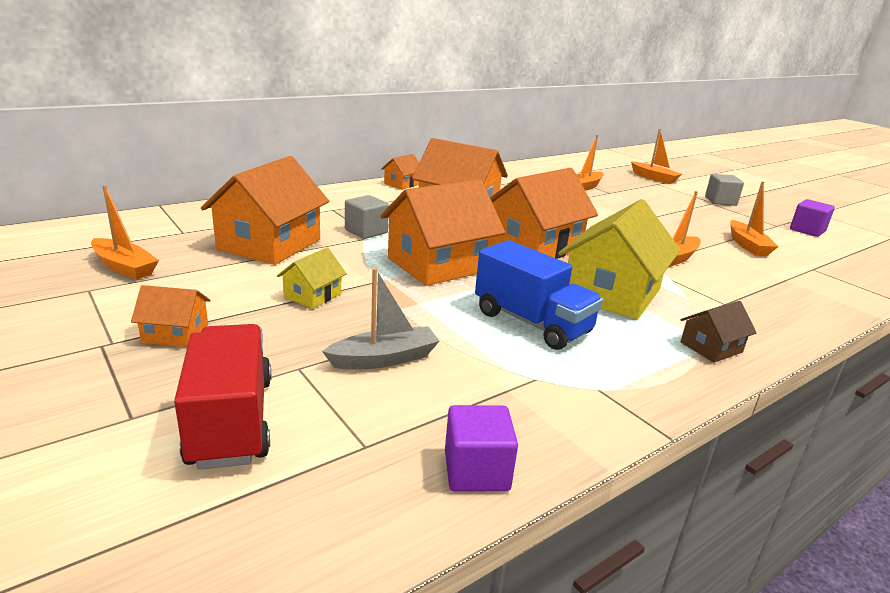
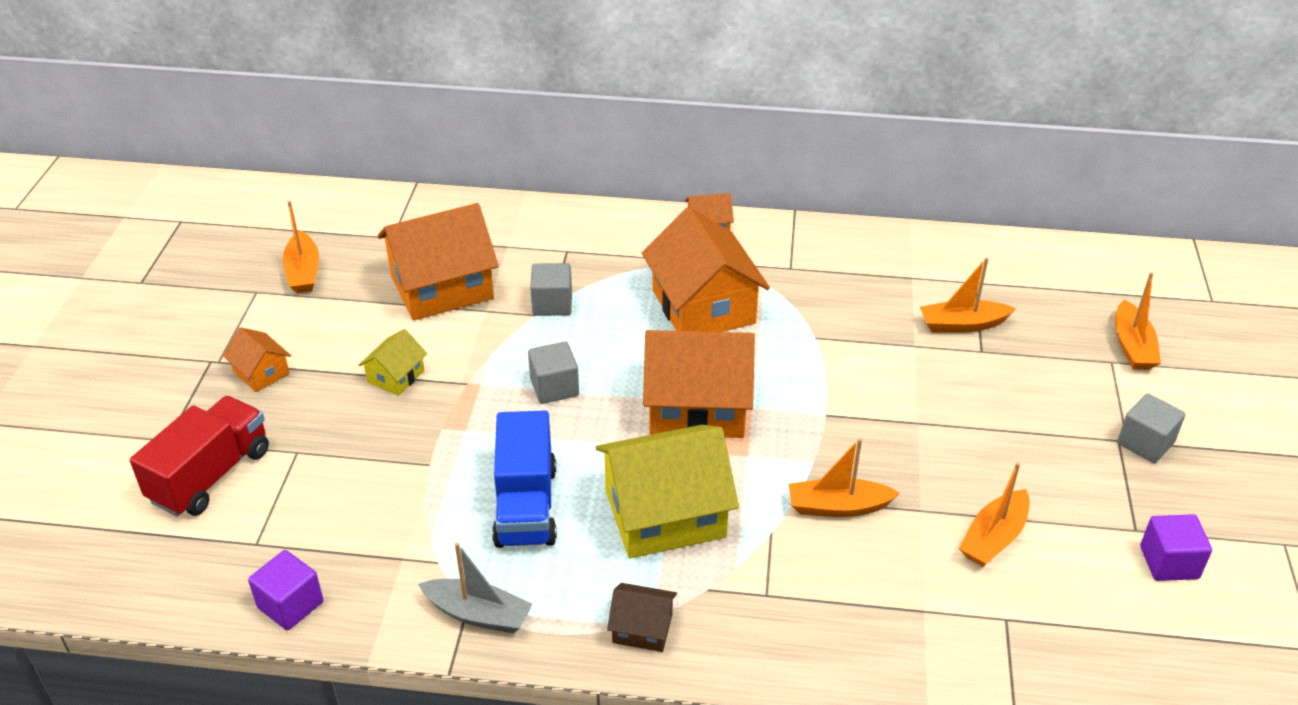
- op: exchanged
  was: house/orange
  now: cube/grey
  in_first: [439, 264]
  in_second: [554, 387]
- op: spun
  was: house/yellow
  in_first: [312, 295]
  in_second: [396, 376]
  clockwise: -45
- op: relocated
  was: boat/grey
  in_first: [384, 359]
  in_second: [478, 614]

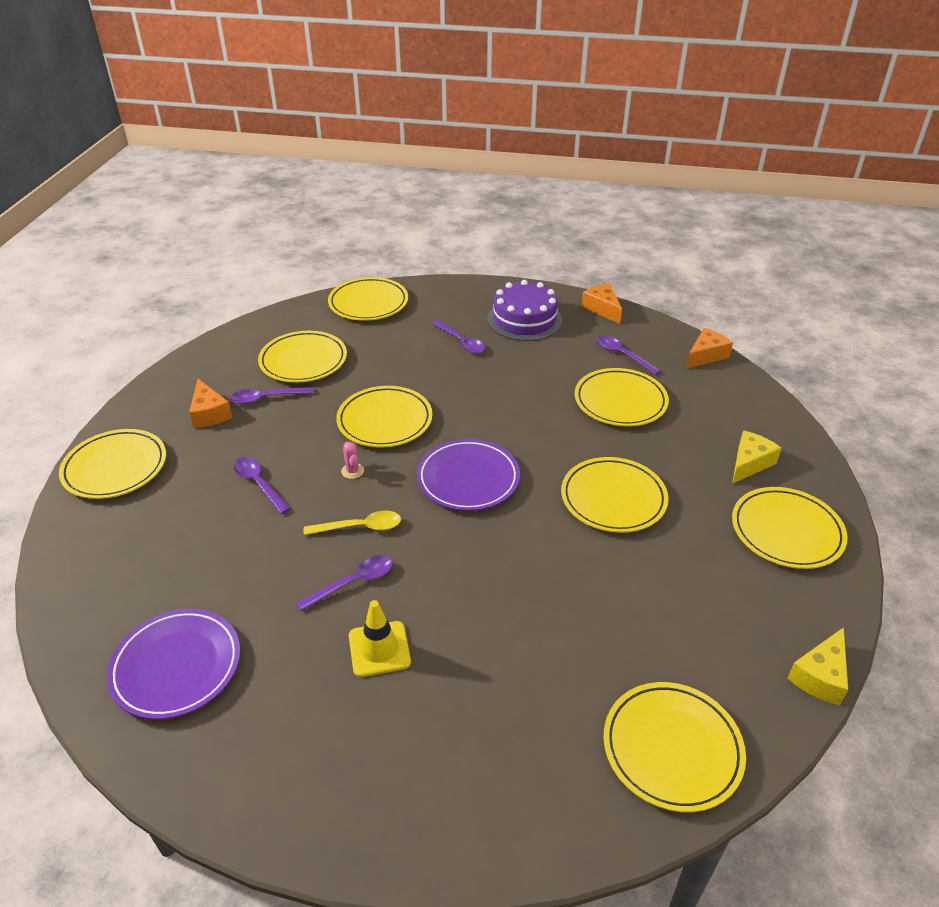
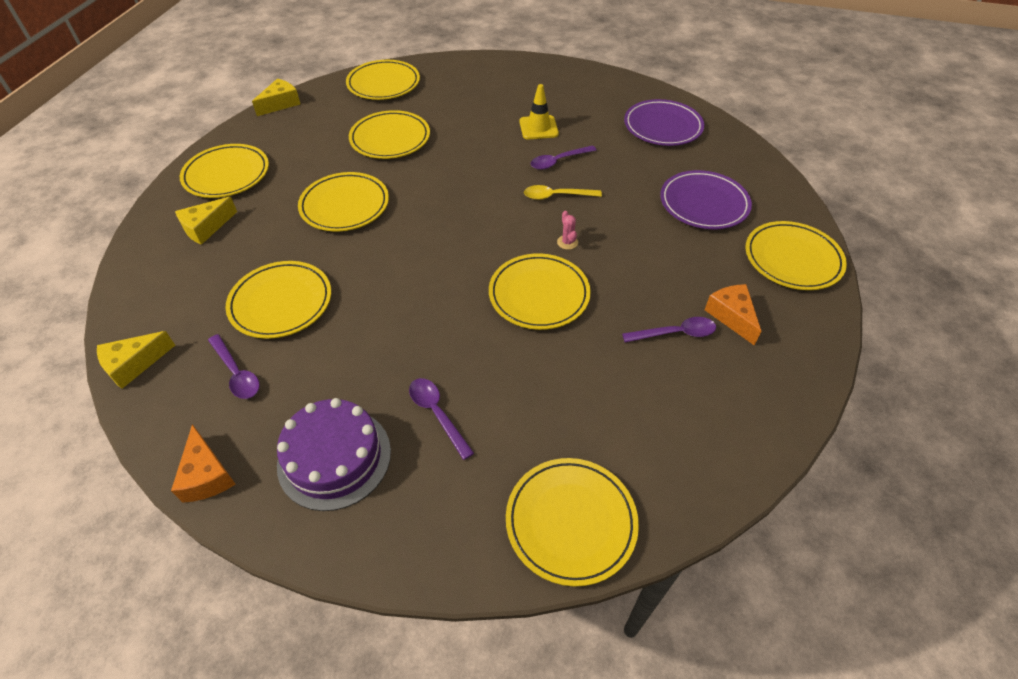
- op: colour
  was: cheese/orange
  now: cheese/yellow
  in_first: [706, 355]
  in_second: [134, 364]
- op: relocated
  was: plate/yellow
  in_first: [303, 361]
  in_second: [390, 138]
- op: relocated
  was: plate/purple
  in_first: [468, 479]
  in_second: [704, 204]
- op: missing
  was: spoon/purple
  in_first: [258, 483]

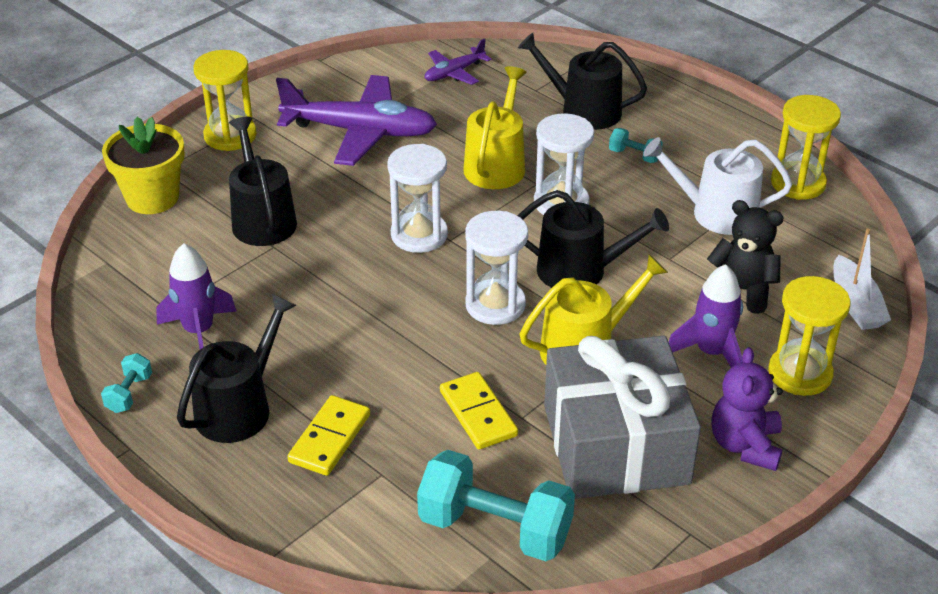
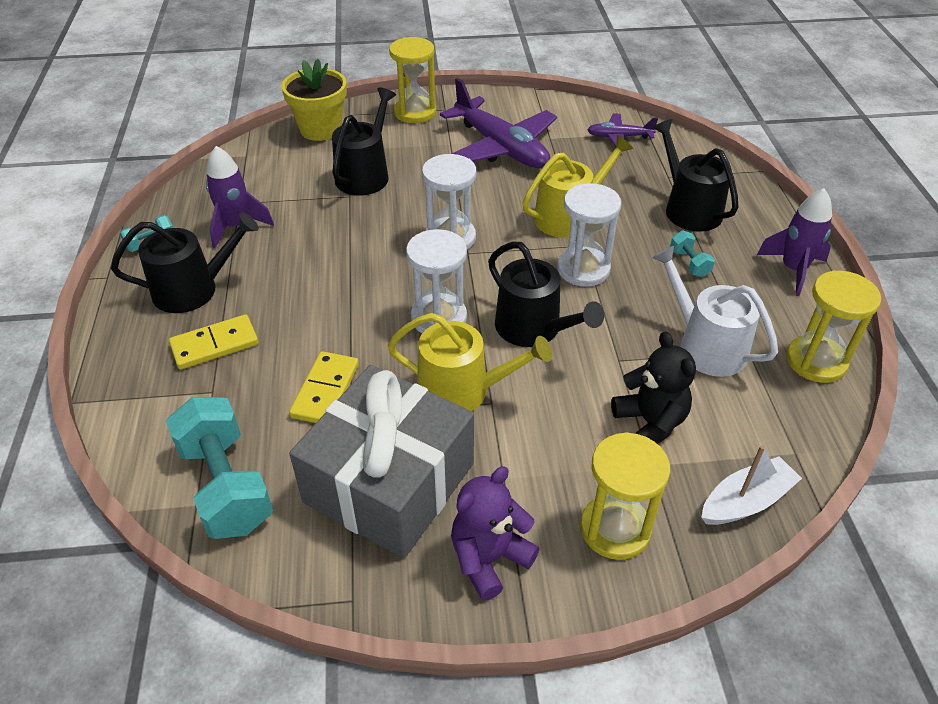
- op: spun
  was: boat/white
  in_first: [856, 304]
  in_second: [746, 501]
  clockwise: -150
- op: relocated
  was: rocket/purple
  in_first: [711, 353]
  in_second: [793, 269]

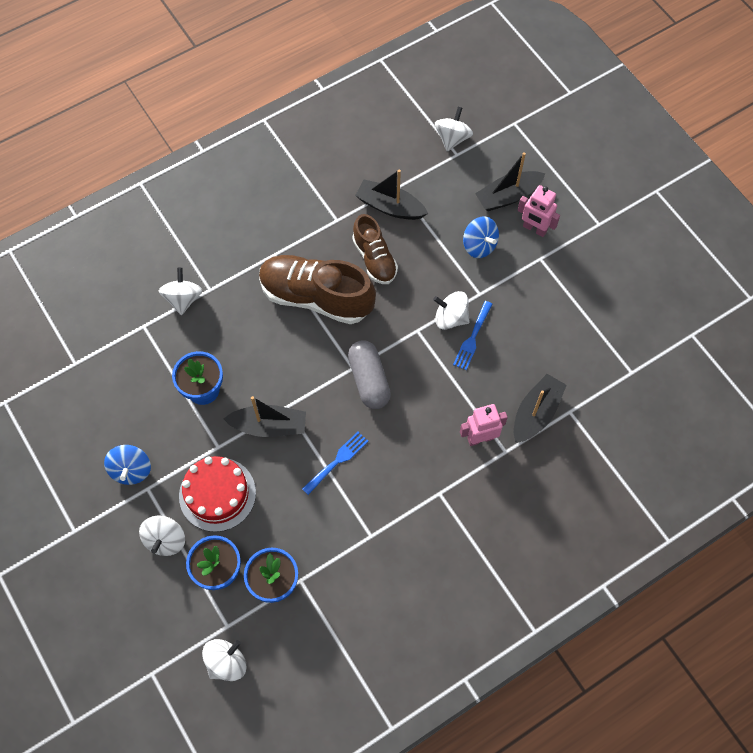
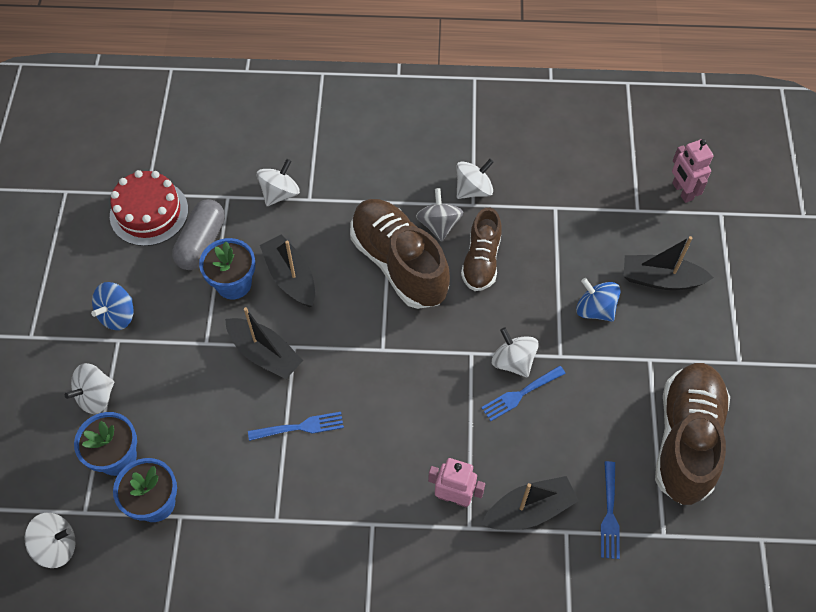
- op: relocated
  was: spinning top/white
  in_first: [452, 138]
  in_second: [473, 189]
- op: relocated
  was: boat/black
  in_first: [390, 207]
  in_second: [291, 277]
- op: relocated
  was: robot/pink
  in_first: [534, 229]
  in_second: [682, 191]
- op: spun
  was: spinning top/blue
  in_first: [479, 245]
  in_second: [595, 309]
  clockwise: 135
- op: relocated
  was: capsule/grey
  in_first: [369, 380]
  in_second: [201, 243]
- op: relocated
  was: cake/red
  in_first: [217, 494]
  in_second: [149, 212]
- op: appeared
  now: spinning top/grey
  in_second: [439, 225]
- op: appeared
  now: shoe/brown
  in_second: [686, 440]
- op: appeared
  now: fork/blue
  in_second: [609, 514]

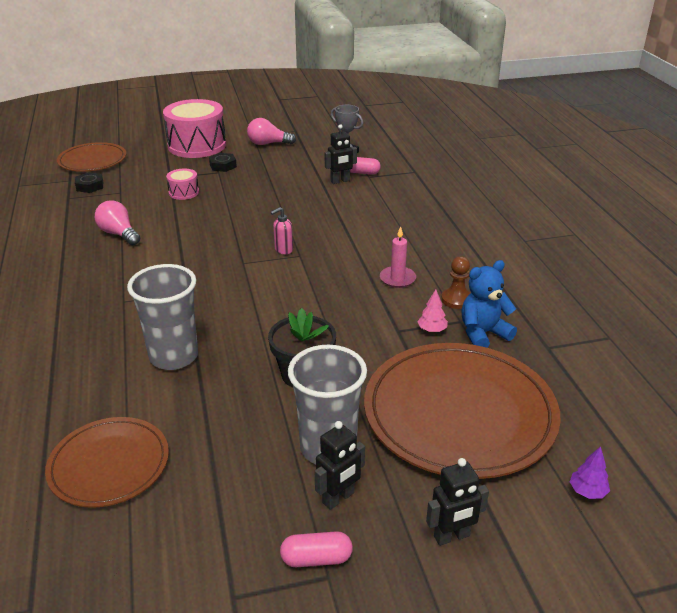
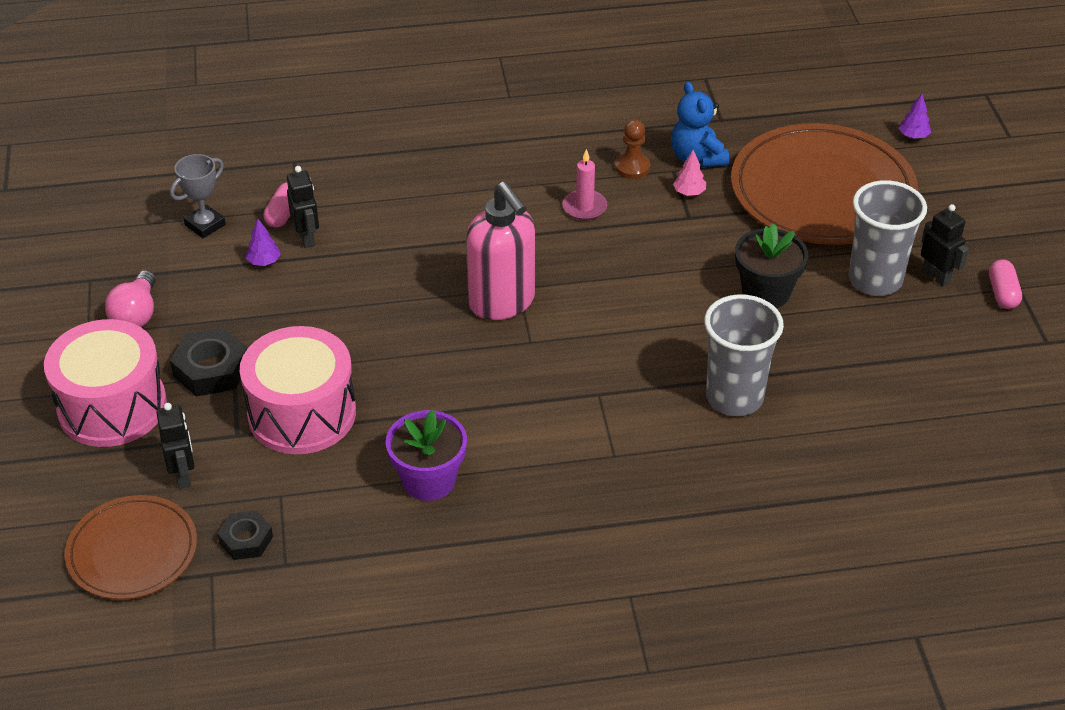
- op: size
  was: nut/black
  in_first: [223, 166]
  in_second: [211, 369]
  ratio: 1.57
- op: size
  was: drum/pink
  in_first: [184, 192]
  in_second: [302, 413]
  ratio: 2.16
- op: exchanged
  was: light bulb/pink
  now: flower pot/purple
  in_first: [119, 234]
  in_second: [429, 480]
- op: size
  was: soap dispenser/pink
  in_first: [283, 250]
  in_second: [502, 302]
  ratio: 2.37
- op: missing
  was: plate/brown
  in_first: [109, 465]
- op: relocated
  was: robot/black
  in_first: [452, 536]
  in_second: [183, 475]
- op: appeared
  now: tree/purple
  in_second: [264, 262]

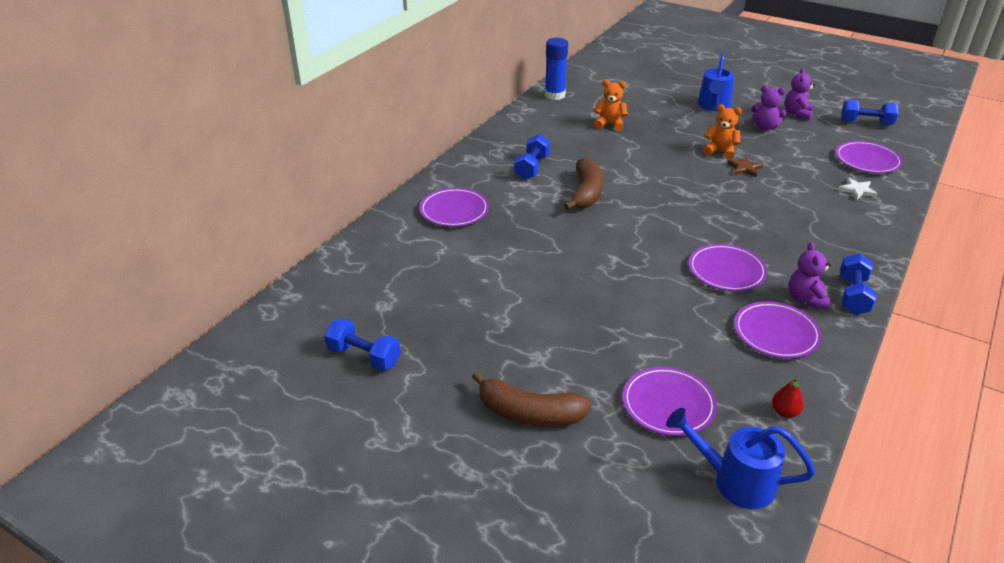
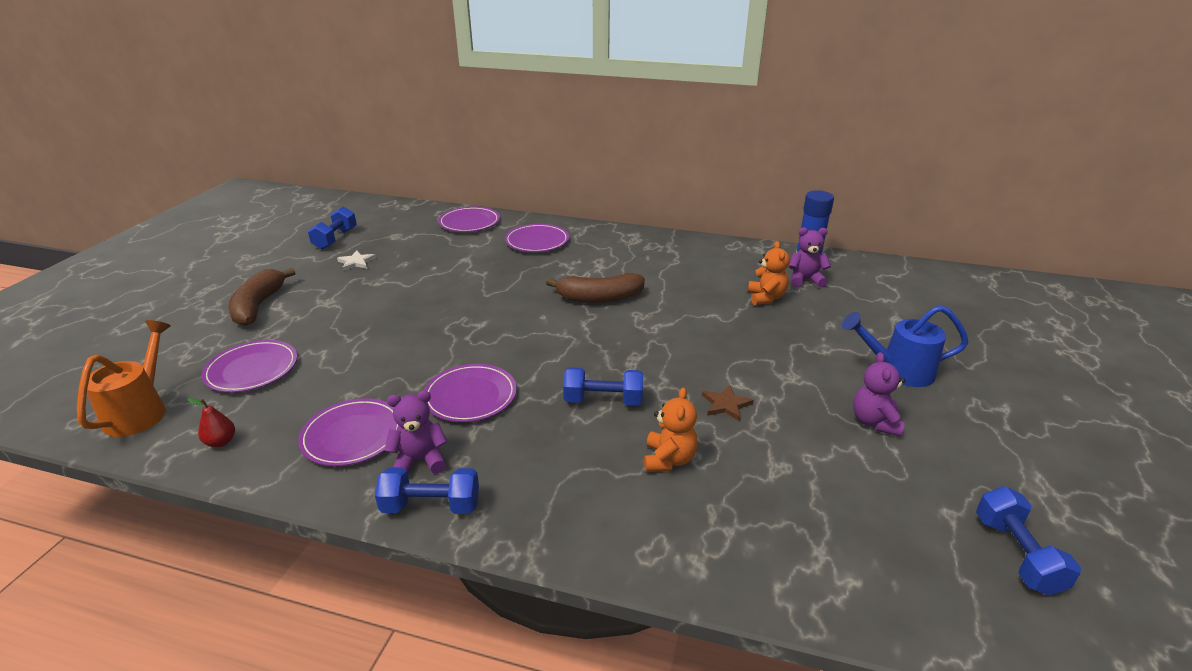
- op: relocated
  was: teddy bear/purple
  in_first: [797, 113]
  in_second: [805, 280]
- op: relocated
  was: teddy bear/orange
  in_first: [720, 151]
  in_second: [669, 459]
- op: relocated
  was: dumbbell/blue
  in_first: [532, 167]
  in_second: [603, 400]
- op: relocated
  was: plate/purple
  in_first: [867, 160]
  in_second: [469, 222]
- op: relocated
  was: star/white
  in_first: [857, 190]
  in_second: [356, 262]
- op: colour
  was: watering can/blue
  now: watering can/orange
  in_first: [735, 481]
  in_second: [140, 411]

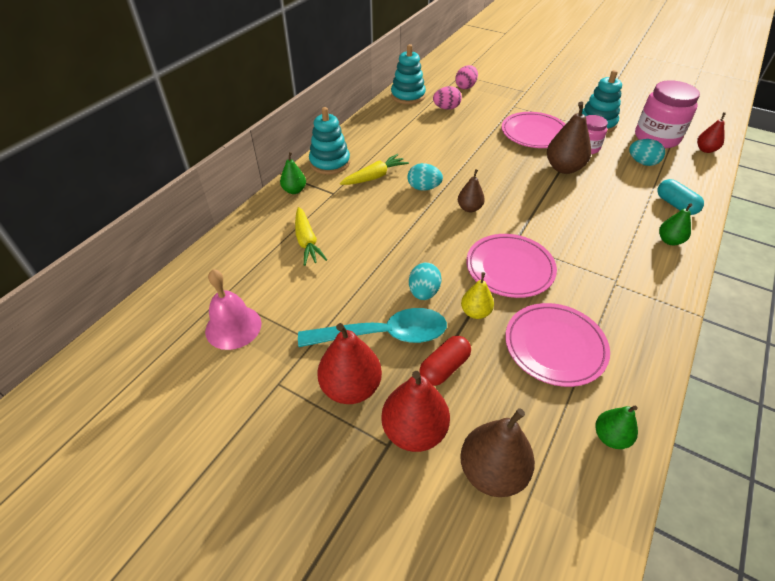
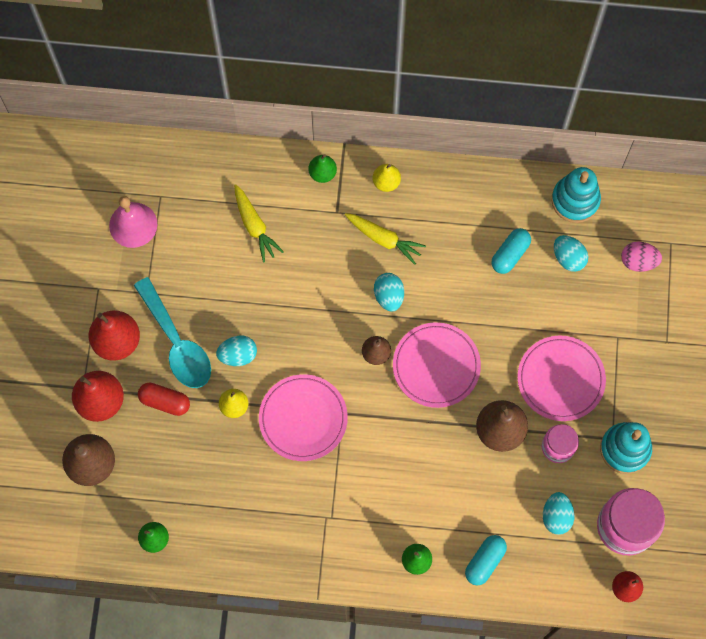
- op: colour
  was: egg/pink
  now: egg/turquoise
  in_first: [446, 108]
  in_second: [568, 258]
- op: exchanged
  was: stacking toy/turquoise
  now: pear/yellow
  in_first: [330, 163]
  in_second: [386, 182]
- op: spun
  was: carrot/yellow
  in_first: [307, 242]
  in_second: [254, 226]
  clockwise: -75
- op: relocated
  was: plate/pink
  in_first: [555, 346]
  in_second: [436, 366]
- op: appeared
  now: capsule/turquoise
  in_second: [510, 254]

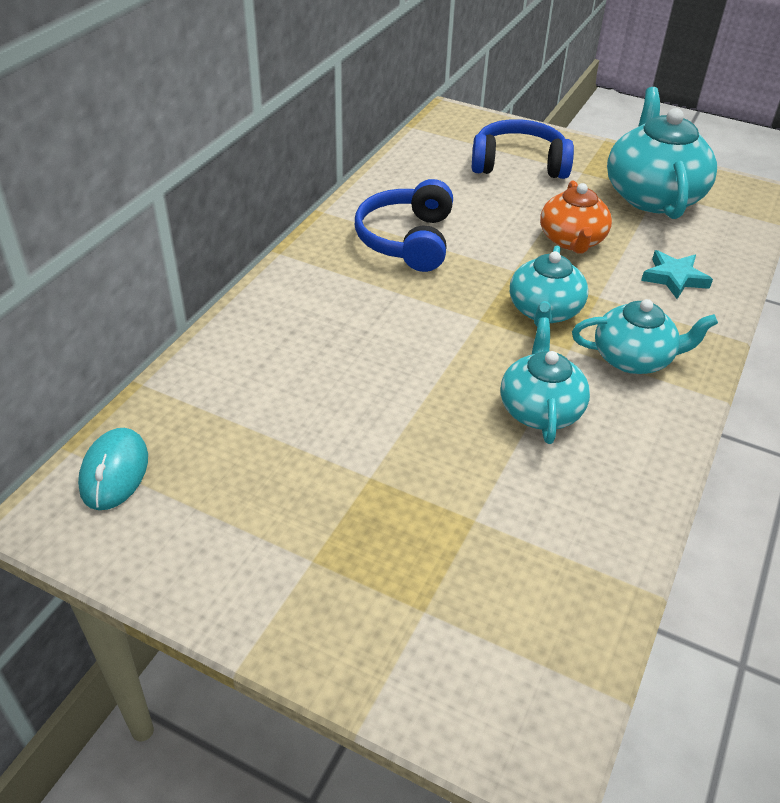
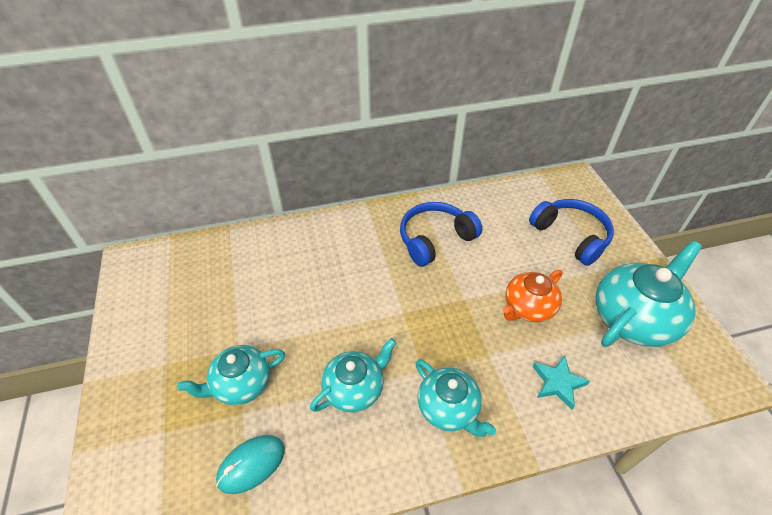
- op: relocated
  was: teapot/turquoise
  in_first: [544, 311]
  in_second: [241, 384]
- op: relocated
  was: mouse/turquoise
  in_first: [114, 472]
  in_second: [251, 465]

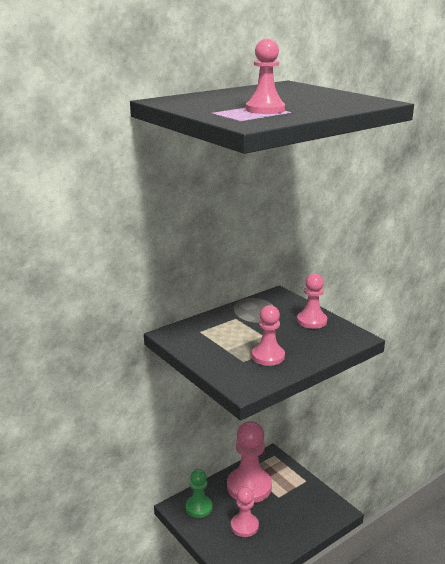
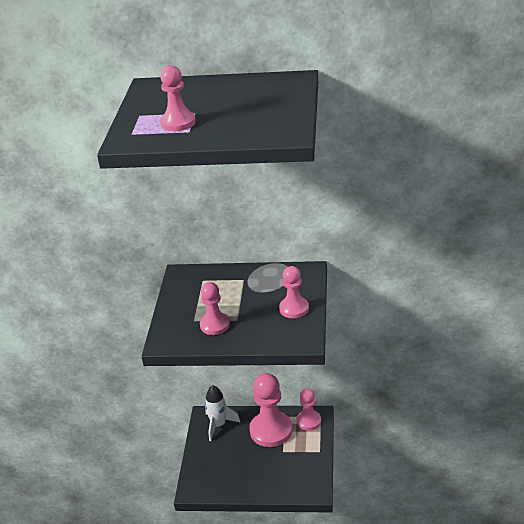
- op: exchanged
  was: pawn/green
  now: rocket/white
  in_first: [199, 507]
  in_second: [218, 425]
- op: relocated
  was: pawn/pink
  in_first: [244, 526]
  in_second: [309, 421]

